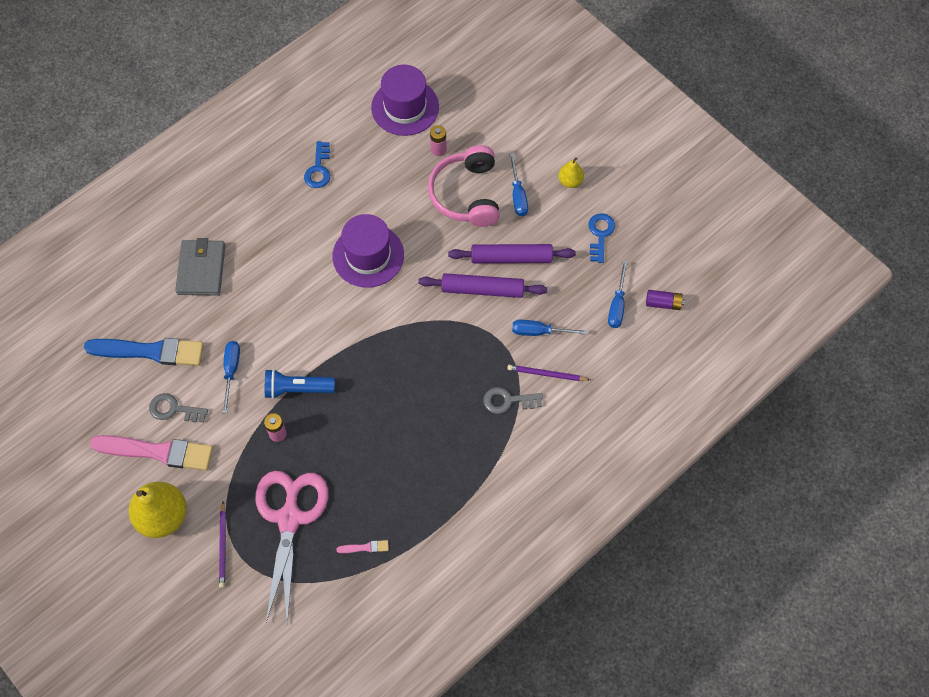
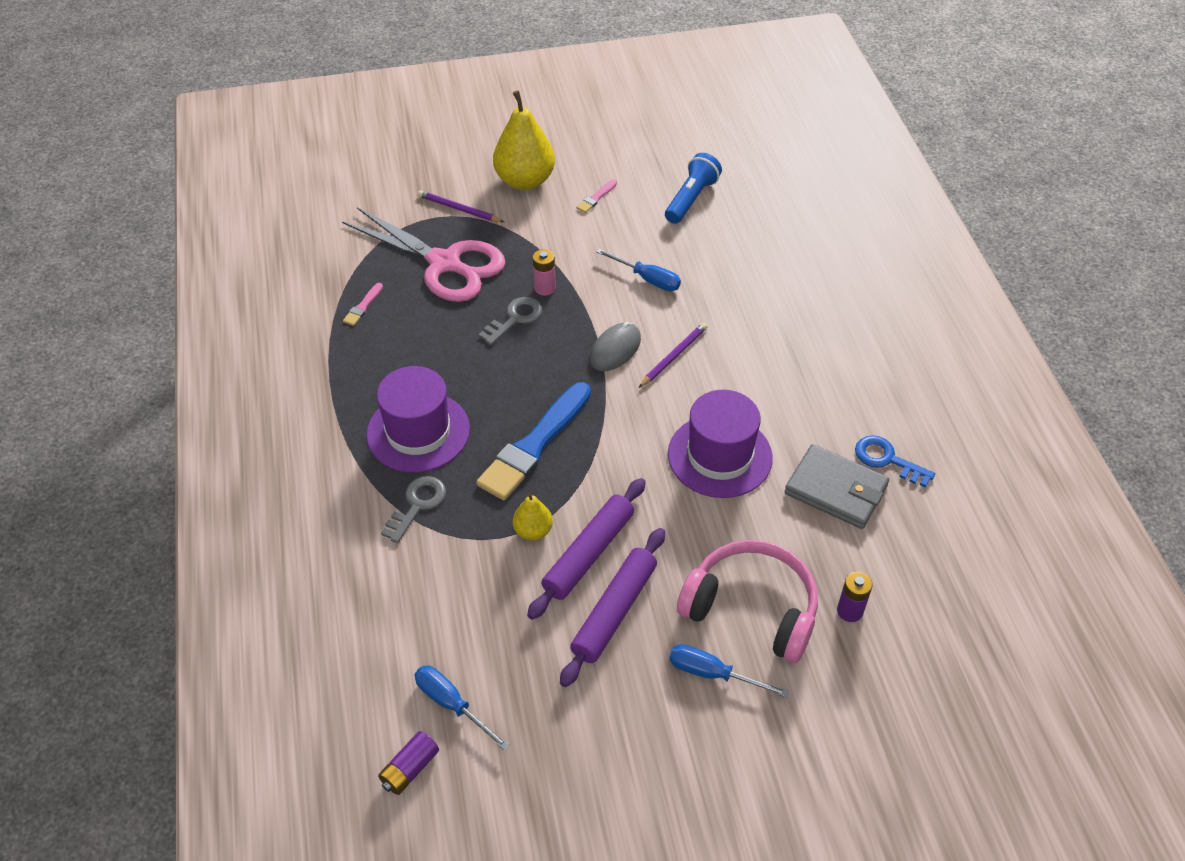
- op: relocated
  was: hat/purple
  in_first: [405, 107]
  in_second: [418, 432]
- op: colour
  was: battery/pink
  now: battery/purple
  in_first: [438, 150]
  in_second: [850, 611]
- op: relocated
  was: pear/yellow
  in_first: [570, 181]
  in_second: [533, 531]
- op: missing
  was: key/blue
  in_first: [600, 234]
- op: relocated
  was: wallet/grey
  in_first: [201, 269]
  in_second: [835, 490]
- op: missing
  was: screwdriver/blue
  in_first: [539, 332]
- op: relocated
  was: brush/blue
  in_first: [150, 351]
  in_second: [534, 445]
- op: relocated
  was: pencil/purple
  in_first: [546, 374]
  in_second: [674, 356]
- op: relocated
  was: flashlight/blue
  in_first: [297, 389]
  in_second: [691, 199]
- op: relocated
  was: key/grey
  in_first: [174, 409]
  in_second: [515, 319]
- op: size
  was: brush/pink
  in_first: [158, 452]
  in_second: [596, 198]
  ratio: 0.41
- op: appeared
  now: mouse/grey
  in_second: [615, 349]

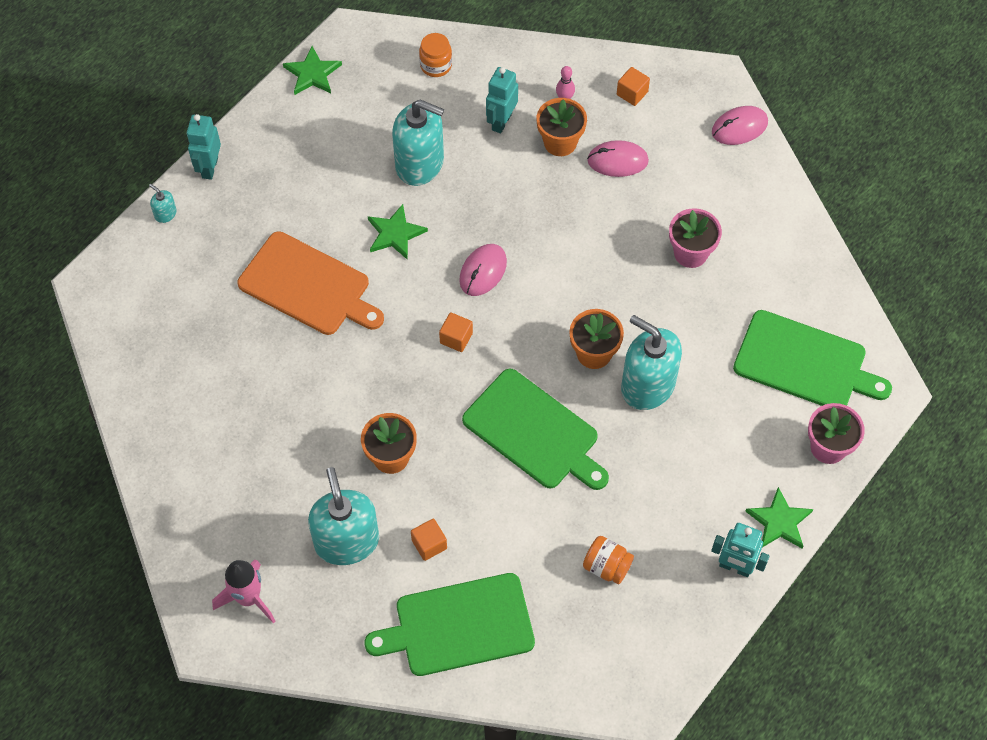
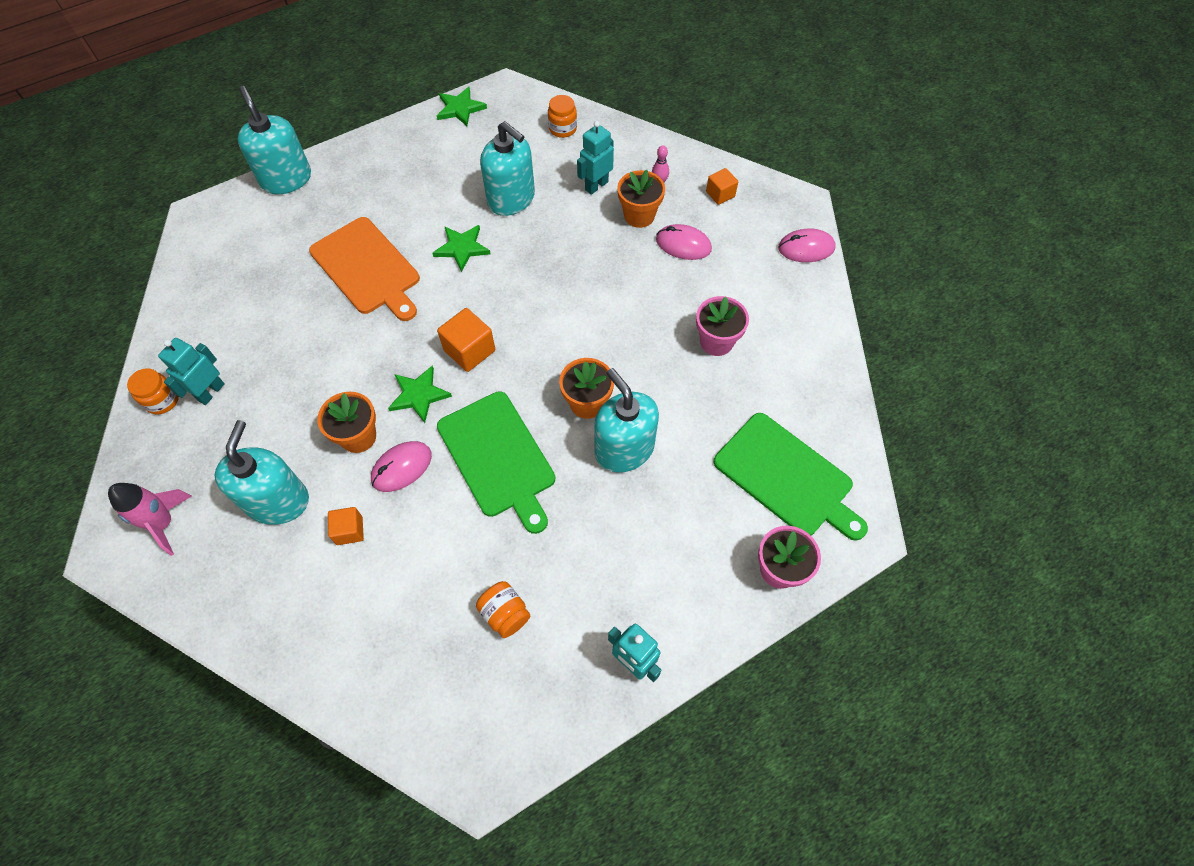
- op: relocated
  was: robot/turquoise
  in_first: [209, 167]
  in_second: [211, 392]
- op: size
  was: soap dispenser/turquoise
  in_first: [165, 214]
  in_second: [286, 179]
  ratio: 2.45
- op: relocated
  was: mouse/pink
  in_first: [483, 271]
  in_second: [401, 467]
- op: size
  was: cube/orange
  in_first: [456, 338]
  in_second: [469, 350]
  ratio: 1.57
- op: relocated
  was: star/green
  in_first: [779, 521]
  in_second: [419, 395]
- op: missing
  was: cutting board/green
  in_first: [458, 626]
- op: appeared
  now: jar/orange
  in_second: [162, 400]

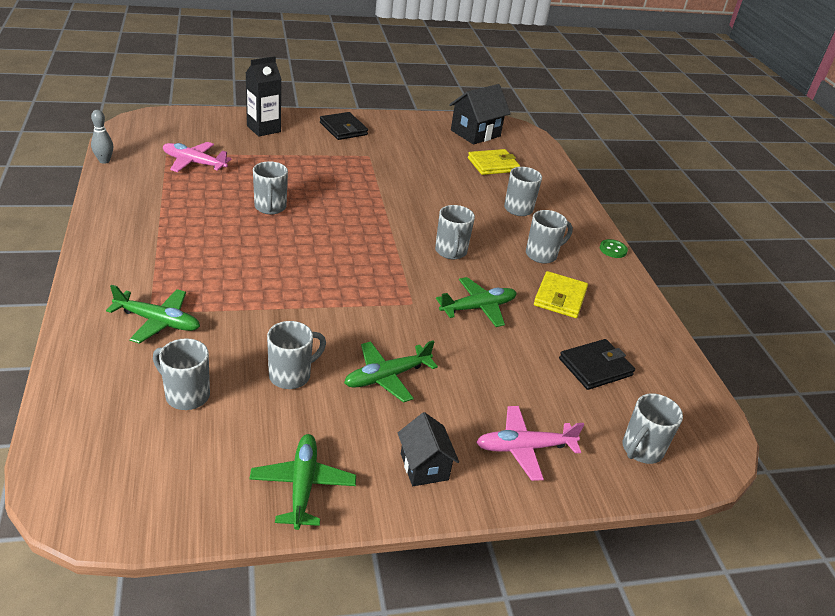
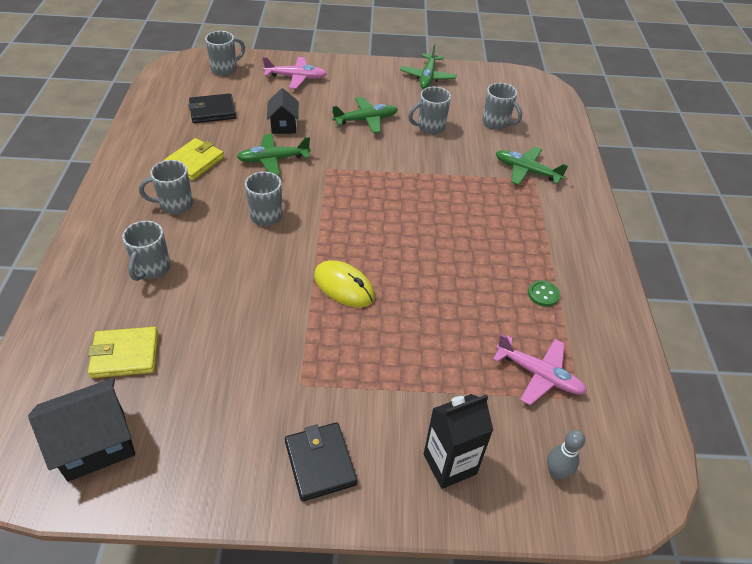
- op: relocated
  was: bowling pin/grey
  in_first: [104, 161]
  in_second: [556, 472]
- op: missing
  was: mug/grey
  in_first: [270, 208]
- op: relocated
  was: button/green
  in_first: [613, 250]
  in_second: [543, 294]
- op: relocated
  was: house/black
  in_first: [424, 466]
  in_second: [284, 125]
- op: appeared
  now: mouse/yellow
  in_second: [344, 286]

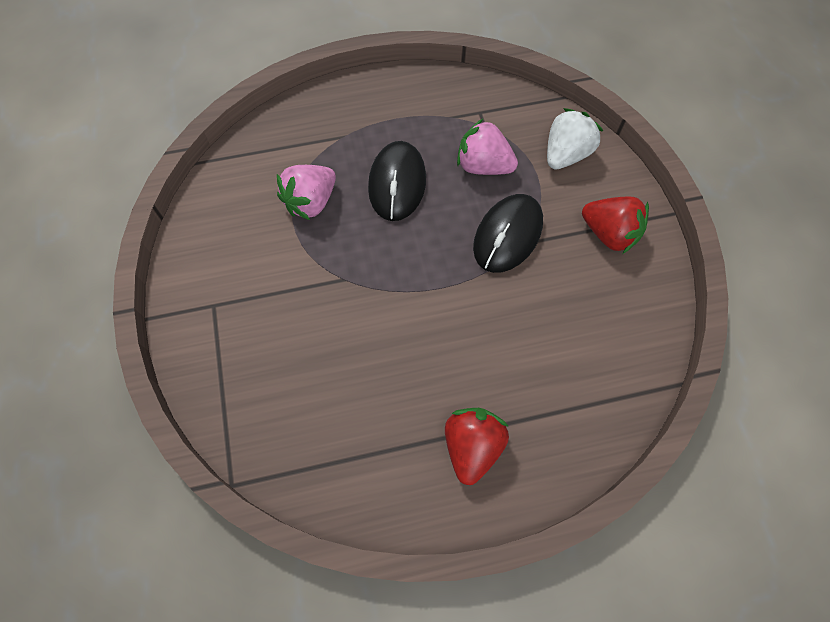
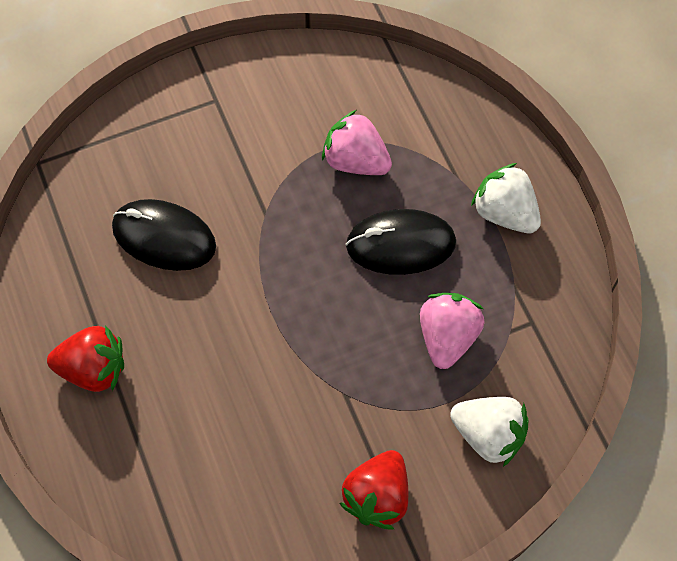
- op: relocated
  was: mouse/black
  in_first: [507, 235]
  in_second: [164, 237]
- op: appeared
  now: strawberry/white
  in_second: [504, 212]

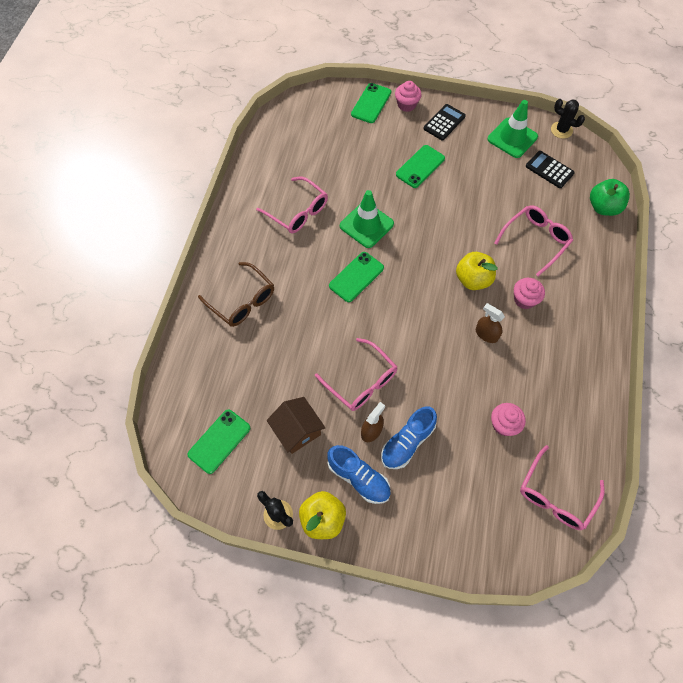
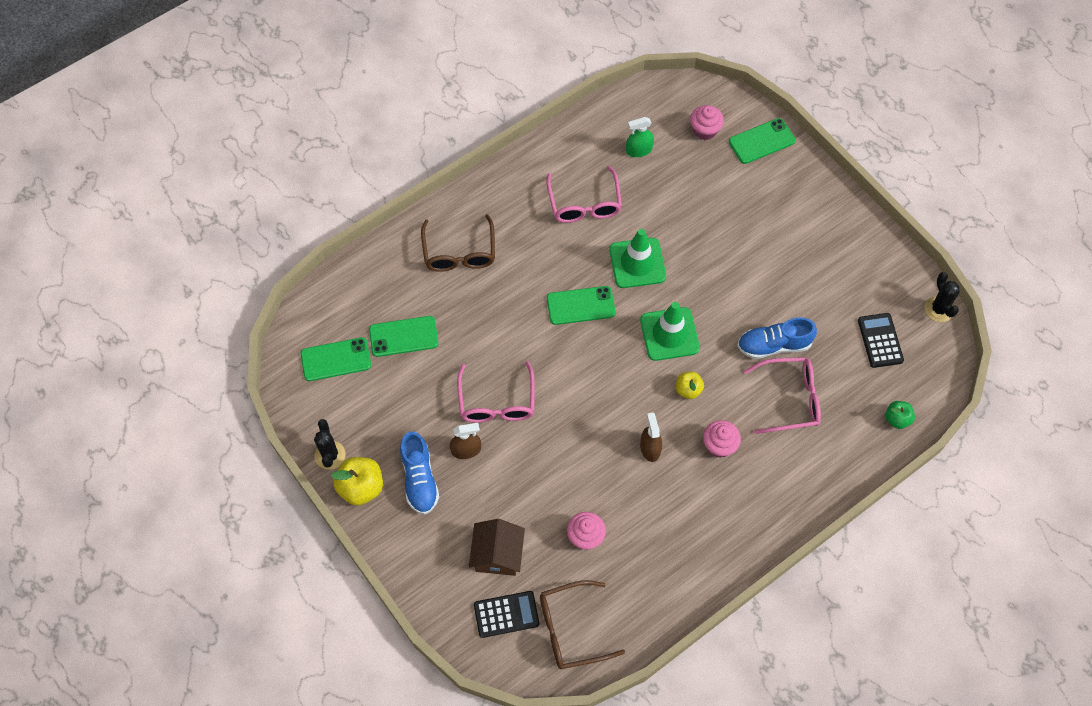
- op: relocated
  was: cupcake/pink
  in_first: [406, 105]
  in_second: [704, 130]
- op: relocated
  was: traffic cone/green
  in_first: [512, 138]
  in_second: [669, 334]
- op: relocated
  was: calculator/black
  in_first: [444, 122]
  in_second: [506, 614]
- op: relocated
  was: phone/green
  in_first: [420, 167]
  in_second: [403, 336]
- op: size
  was: apple/green
  in_first: [603, 207]
  in_second: [897, 419]
  ratio: 0.6
- op: size
  was: apple/yellow
  in_first: [473, 279]
  in_second: [688, 390]
  ratio: 0.6
- op: relocated
  was: house/brown
  in_first: [297, 430]
  in_second: [497, 554]
- op: relocated
  was: shoe/blue
  in_first: [407, 442]
  in_second: [774, 345]
- op: colour
  was: glasses/pink
  now: glasses/brown
  in_first: [555, 496]
  in_second: [571, 629]
- op: appeared
  now: spray bottle/green
  in_second: [639, 150]

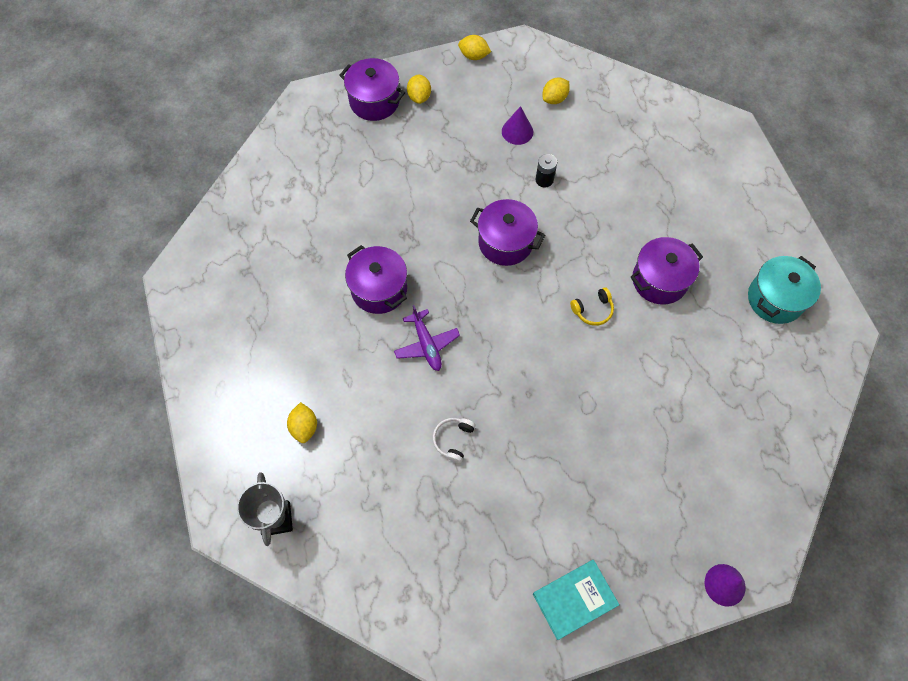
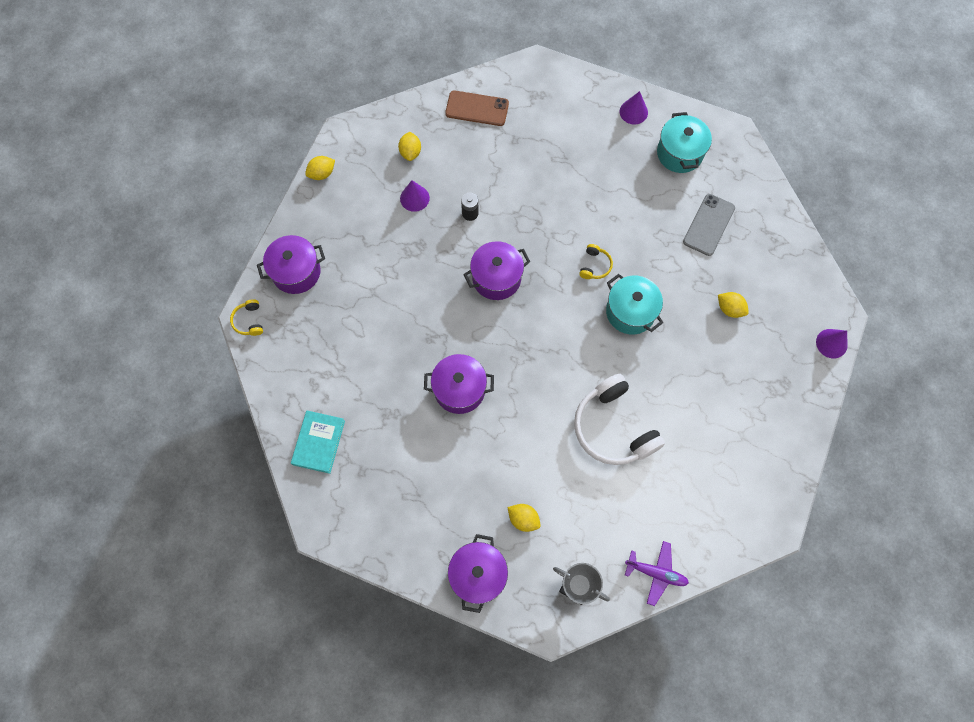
- op: relocated
  was: lemon/yellow
  in_first: [419, 97]
  in_second: [729, 309]
- op: relocated
  was: pot/purple
  in_first: [659, 280]
  in_second: [478, 575]
- op: relocated
  was: plane/purple
  in_first: [426, 344]
  in_second: [656, 573]
- op: size
  was: headphones/white
  in_first: [453, 440]
  in_second: [613, 427]
  ratio: 2.31
- op: relocated
  was: book/turquoise
  in_first: [574, 599]
  in_second: [318, 442]
- op: appeared
  now: phone/brown
  in_second: [477, 108]
- op: appeared
  now: cone/purple
  in_second: [633, 112]
- op: appeared
  now: phone/grey
  in_second: [708, 225]
- op: appeared
  now: pot/turquoise
  in_second: [630, 312]
- op: appeared
  now: headphones/yellow
  in_second: [249, 321]

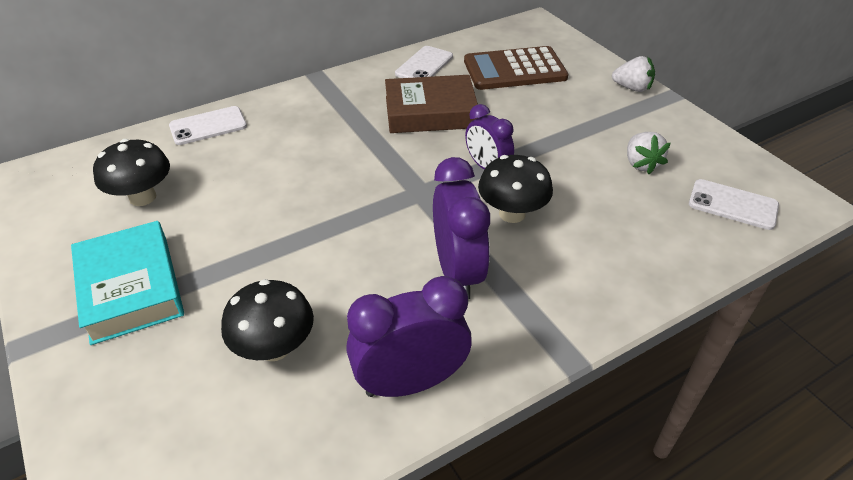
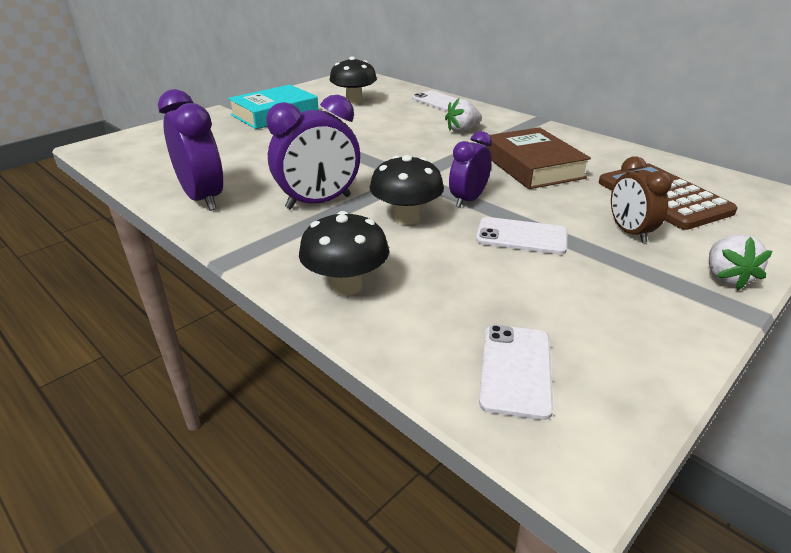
- op: relocated
  was: phone/white
  in_first: [424, 65]
  in_second: [521, 236]
- op: relocated
  was: strawberry/white
  in_first: [641, 164]
  in_second: [462, 130]
- op: relocated
  was: mushroom/black
  in_first: [274, 347]
  in_second: [346, 285]
- op: appeared
  now: clock/brown
  in_second: [629, 232]

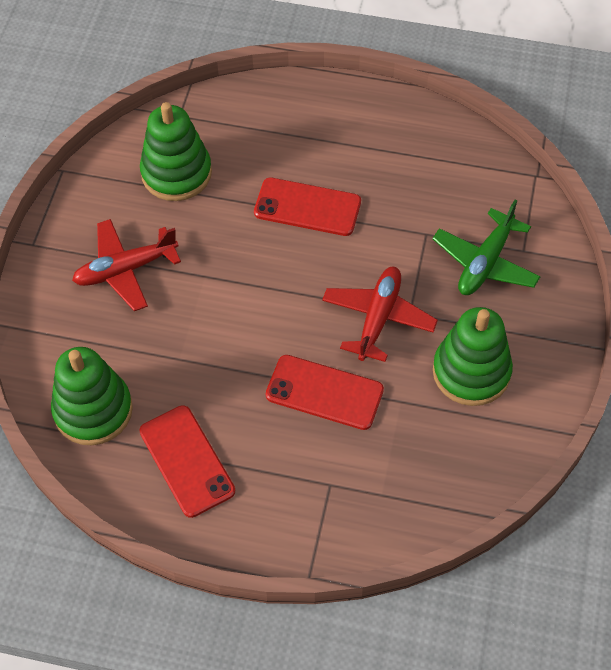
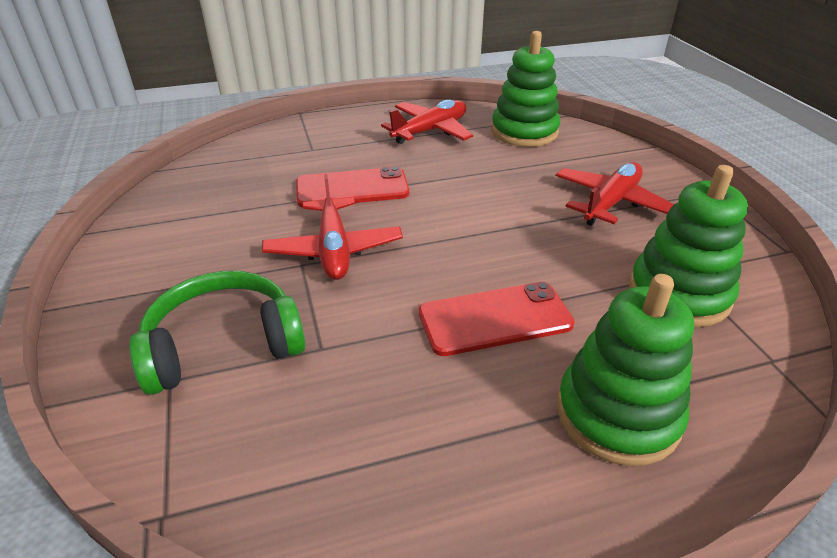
- op: exchanged
  was: plane/green
  now: headphones/green
  in_first: [485, 262]
  in_second: [223, 345]
- op: relocated
  was: stacking toy/green
  in_first: [471, 372]
  in_second: [617, 414]
- op: exchanged
  was: phone/red
  now: plane/red
  in_first: [186, 461]
  in_second: [430, 131]

